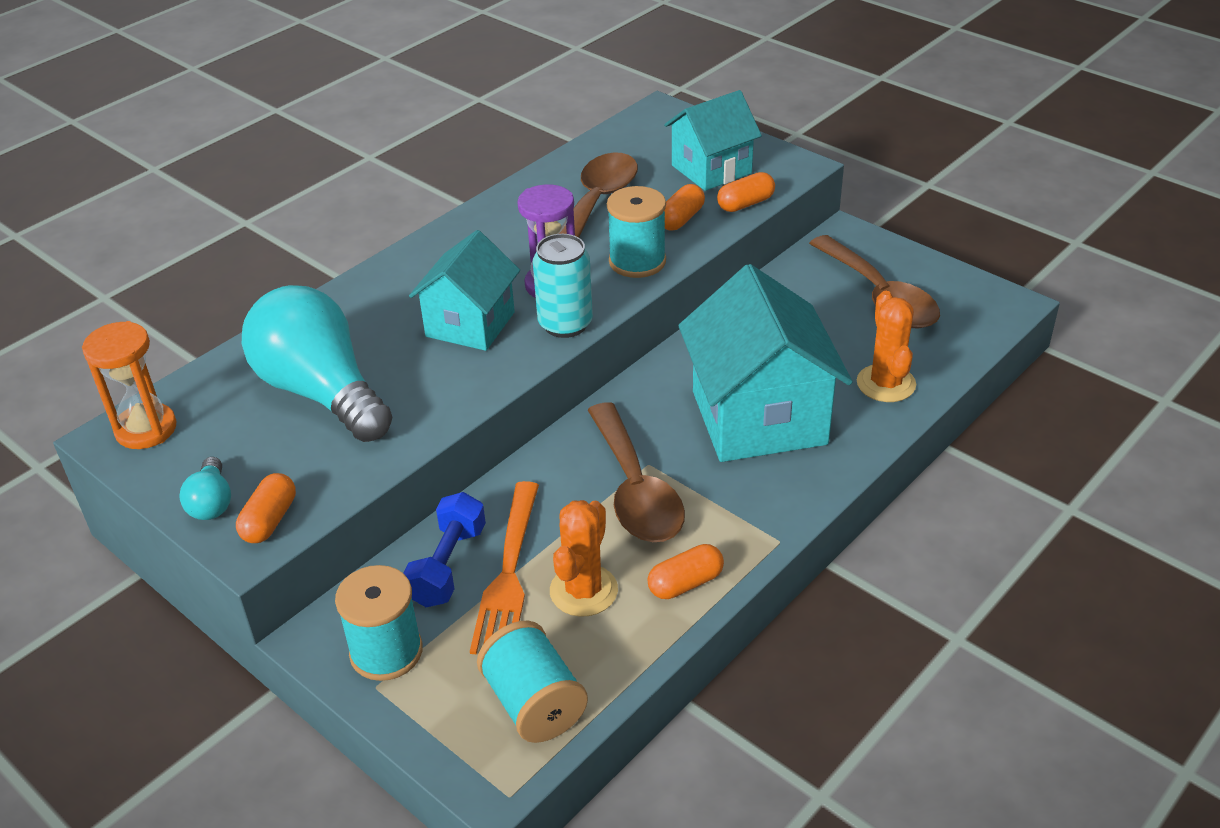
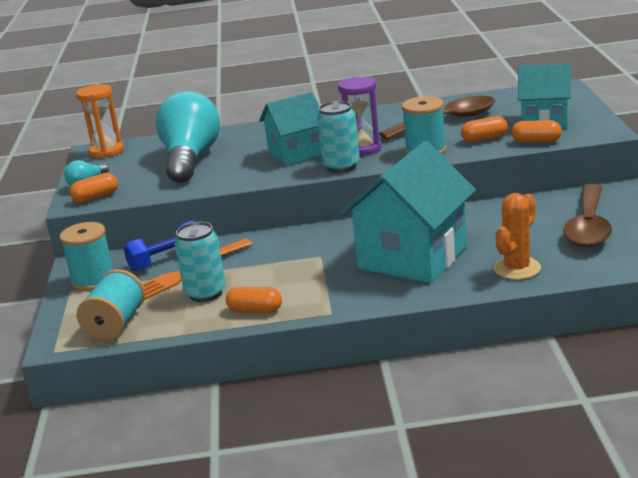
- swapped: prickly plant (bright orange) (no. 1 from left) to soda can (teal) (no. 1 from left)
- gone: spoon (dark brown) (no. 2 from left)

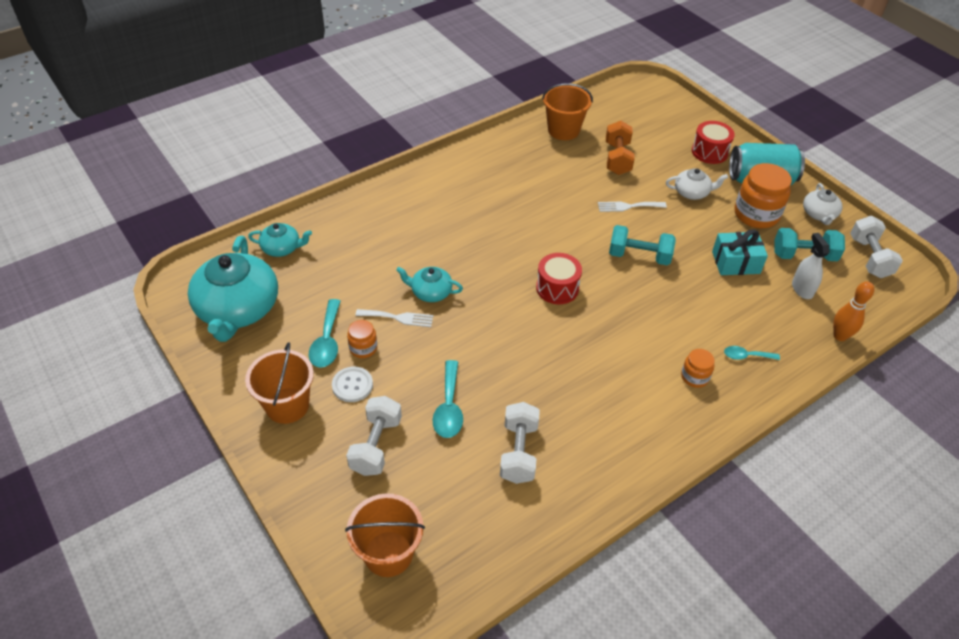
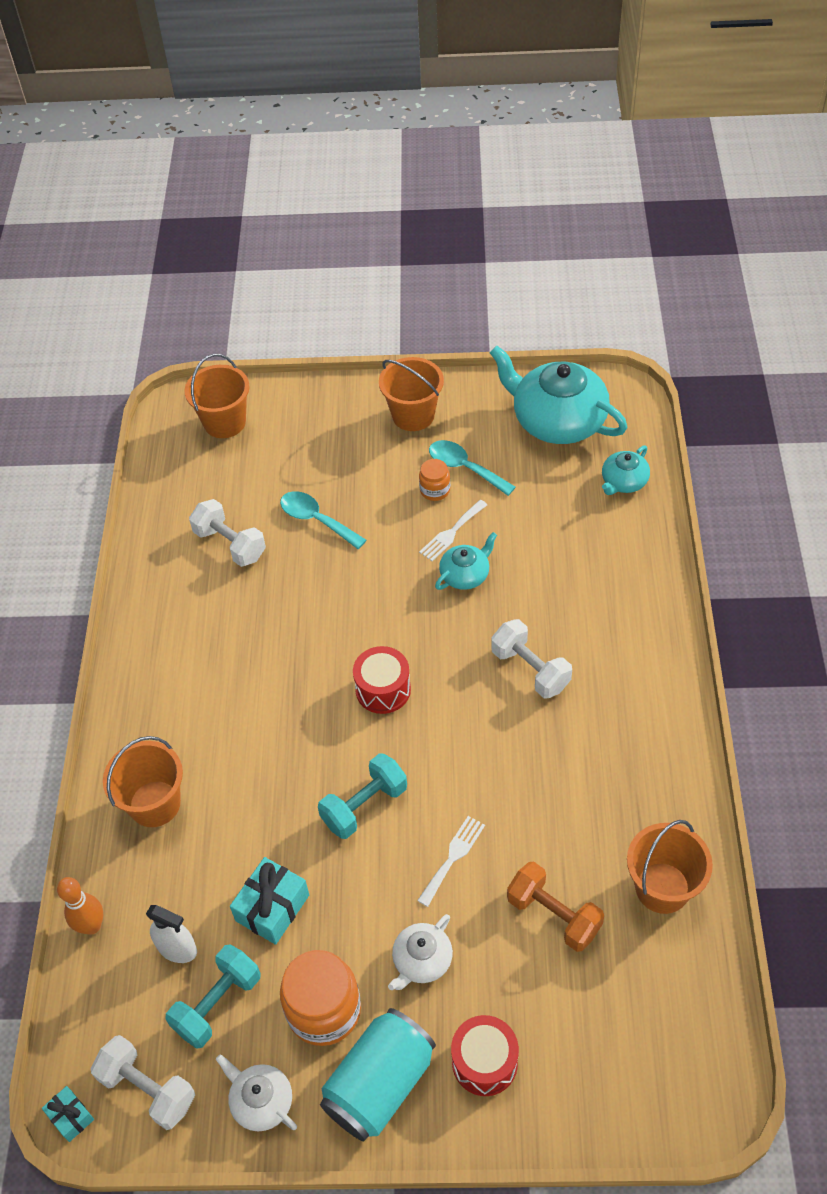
- new: gift (teal) (no. 1 from left)
- swapped: spoon (teal) (no. 3 from left) to sand bucket (bright orange) (no. 1 from left)
- shifted: free weight (snow-white) (no. 1 from left in the first image) to free weight (snow-white) (no. 3 from left)
- gone: sewing button (snow-white)
- gone: jar (bright orange) (no. 2 from left)

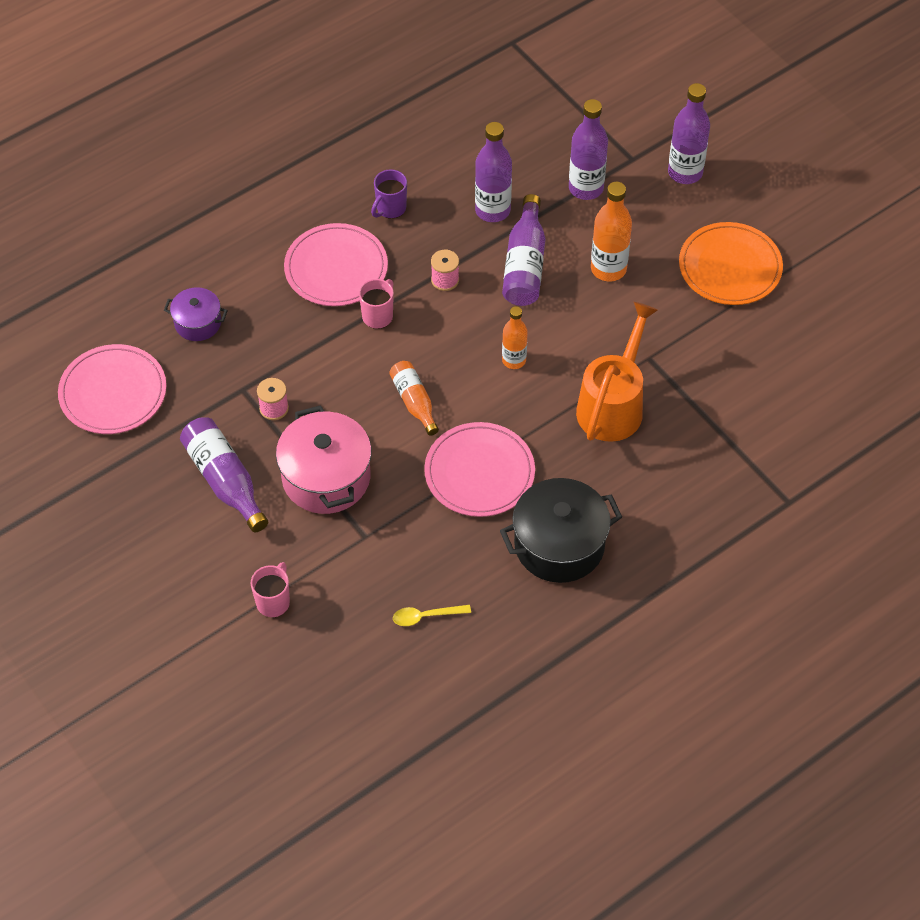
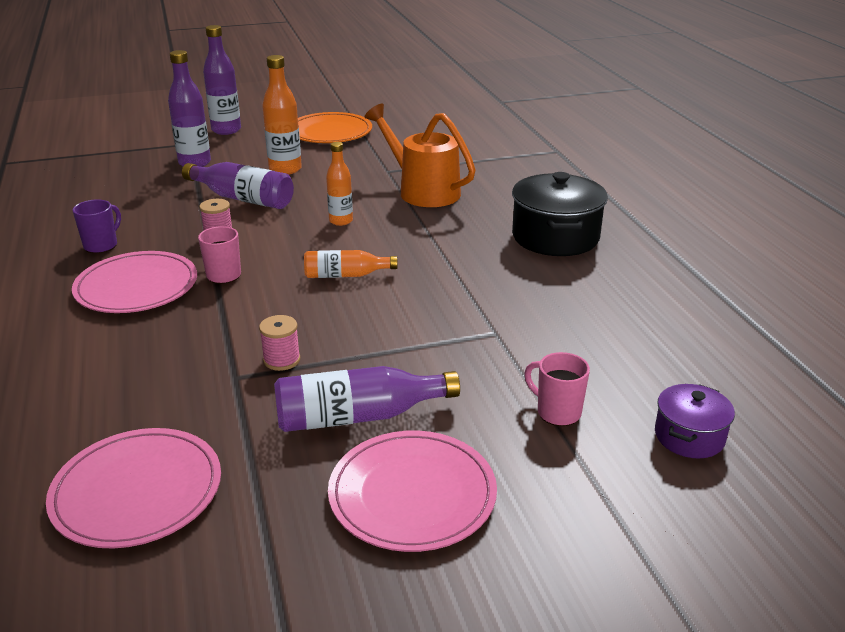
- rotated: mug (royal purple) 120 degrees counterclockwise
- shifted: dinner plate (pink) (no. 3 from left)
- shifted: stockpot (royal purple)
- gone: stockpot (pink)
- gone: spoon (yellow)
- gone: flask (royal purple) (no. 2 from left)

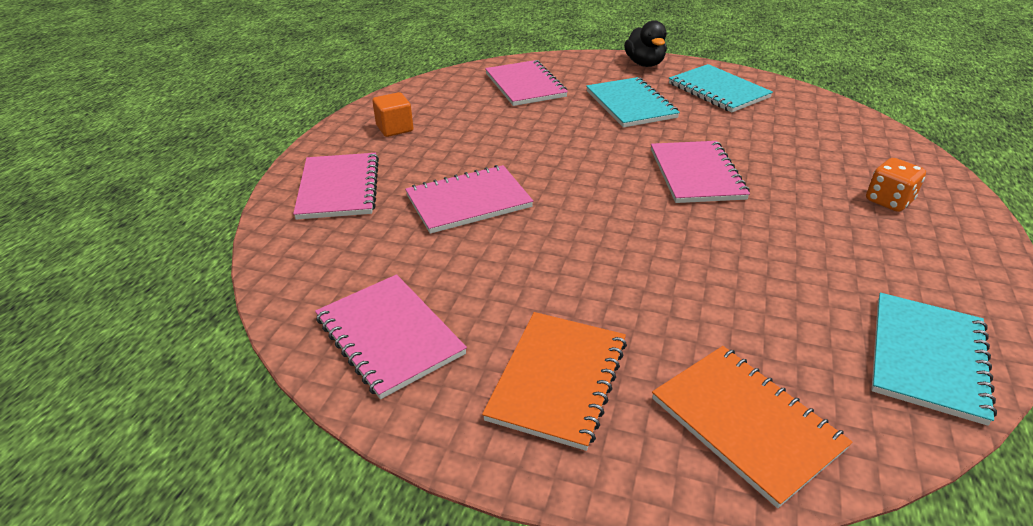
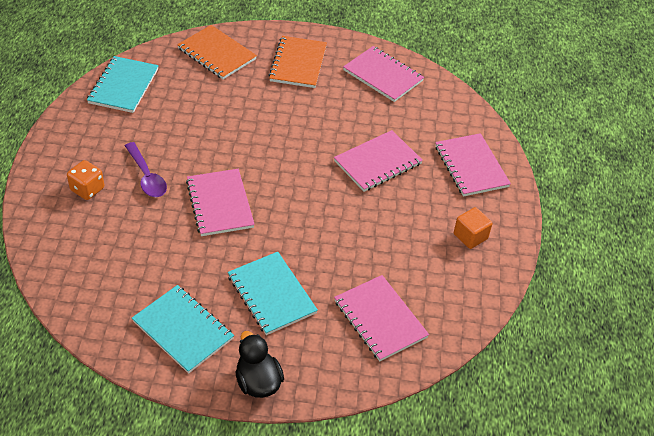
- new: spoon (royal purple)

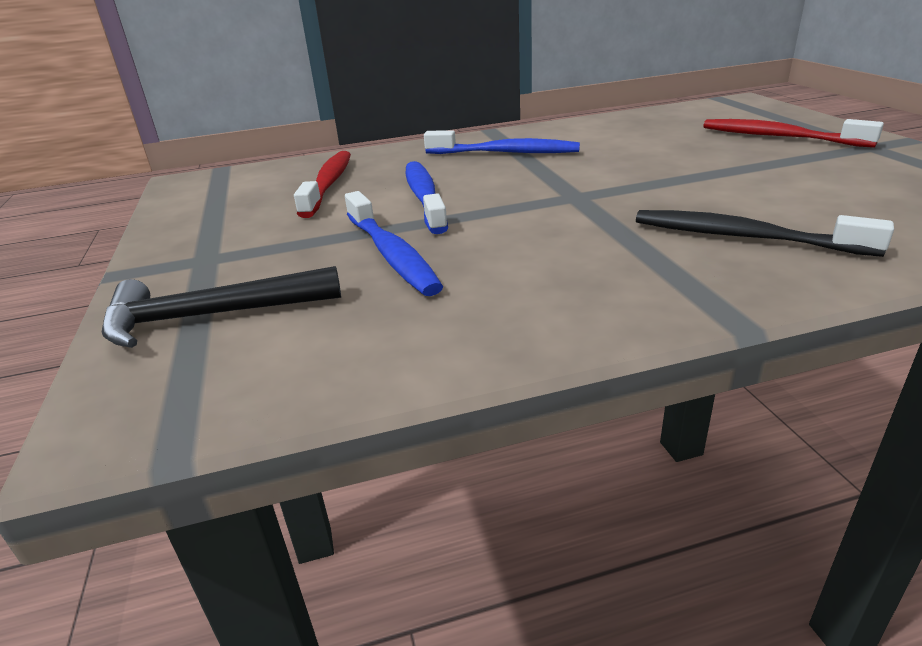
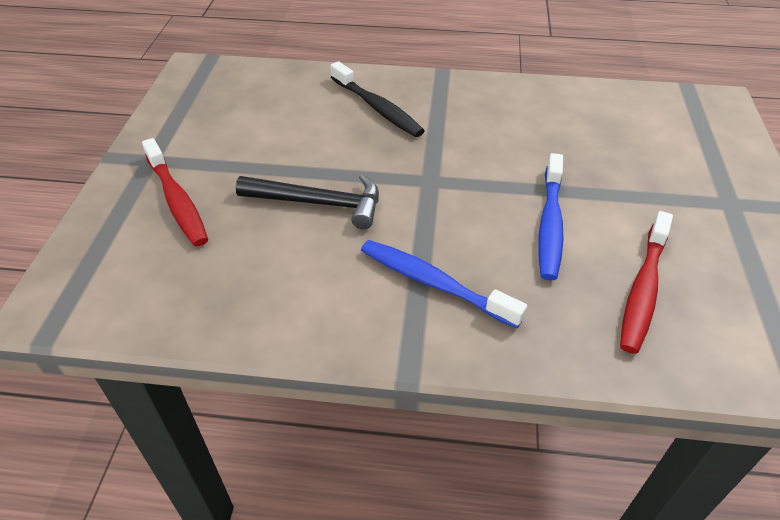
- shifted: claw hammer (ebony)
- gone: toothbrush (cobalt) (no. 1 from left)

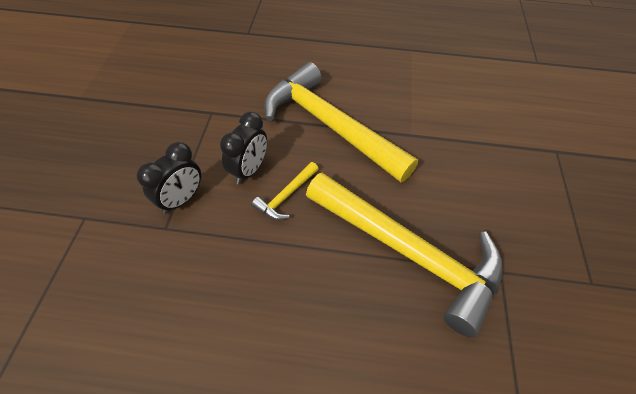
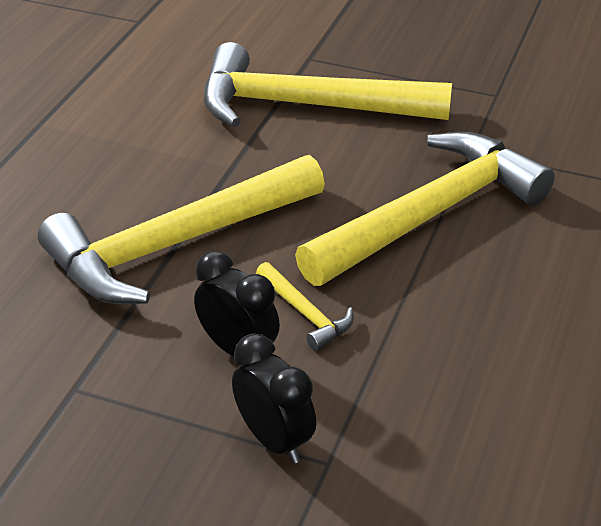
- new: claw hammer (yellow) (no. 3 from left)

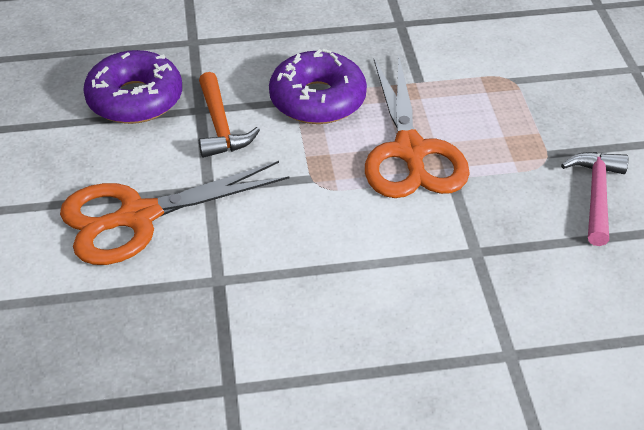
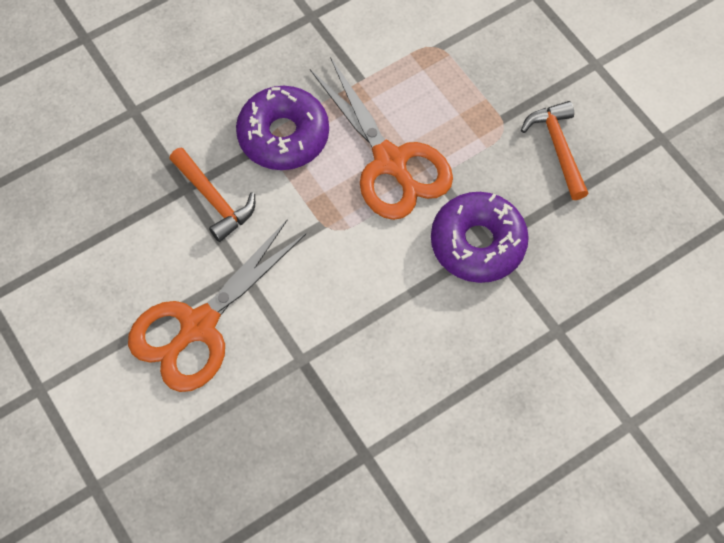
- shifted: glazed donut (royal purple) (no. 1 from left in the first image) to glazed donut (royal purple) (no. 2 from left)
- repainted: claw hammer (pink) to claw hammer (bright orange) (no. 2 from left)

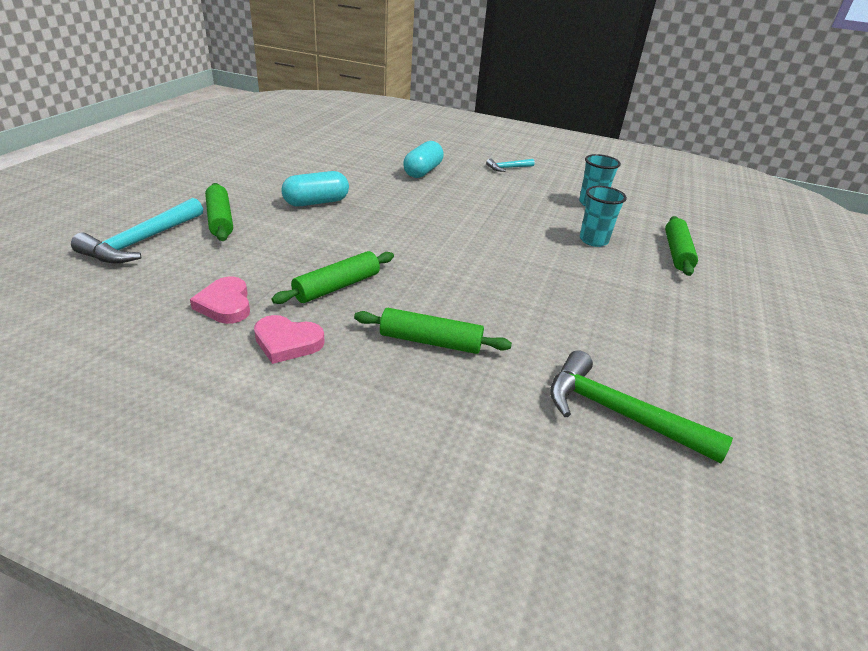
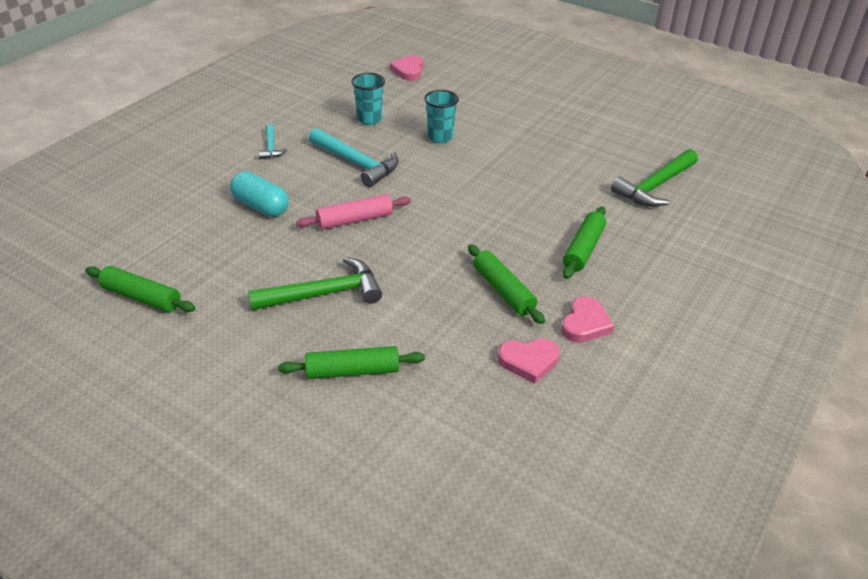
- shifted: dough roller (leaf-green) (no. 4 from left in the first image) to dough roller (leaf-green) (no. 1 from left)
- swapped: capsule (teal) (no. 1 from left) to claw hammer (leaf-green) (no. 1 from left)
- new: dough roller (pink)
- shifted: claw hammer (teal) (no. 1 from left in the first image) to claw hammer (teal) (no. 2 from left)
- new: heart shape (pink) (no. 1 from left)

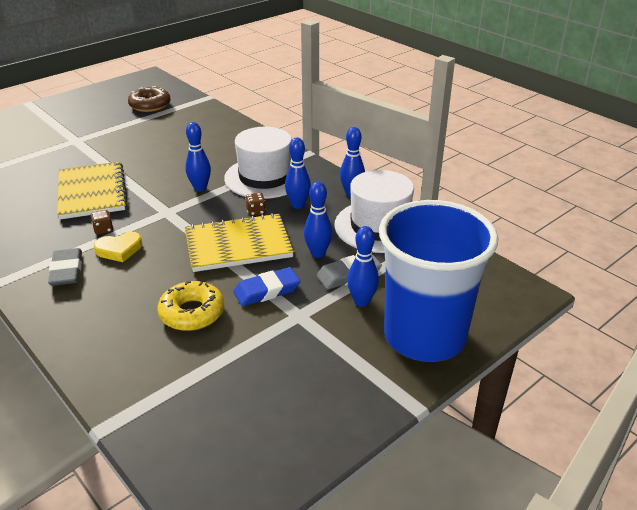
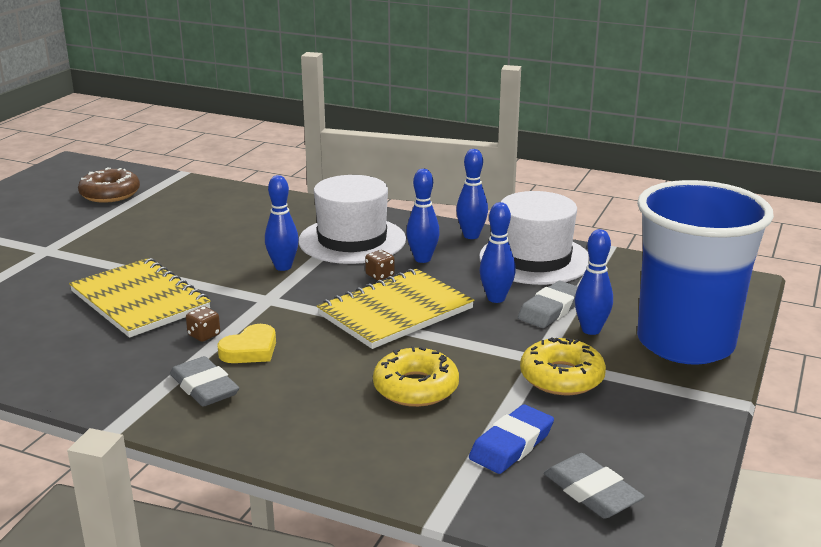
- shifted: pencil eraser (cobalt)
- new: glazed donut (yellow) (no. 2 from left)
- new: pencil eraser (ash-grey) (no. 3 from left)

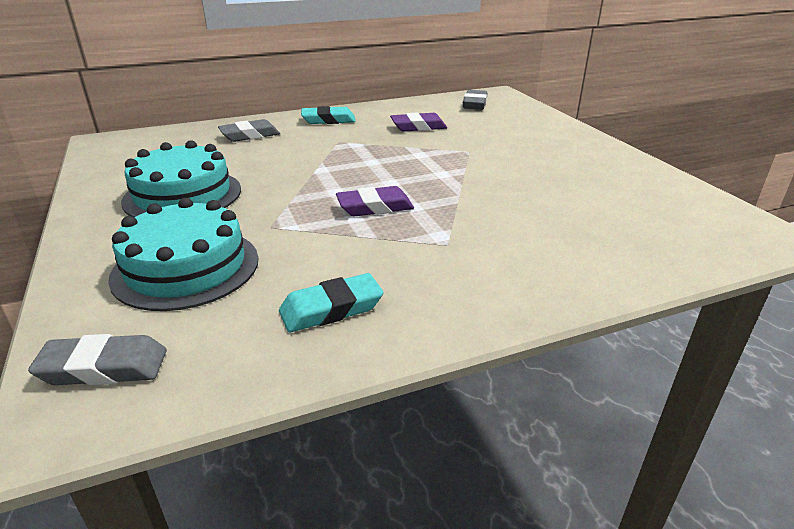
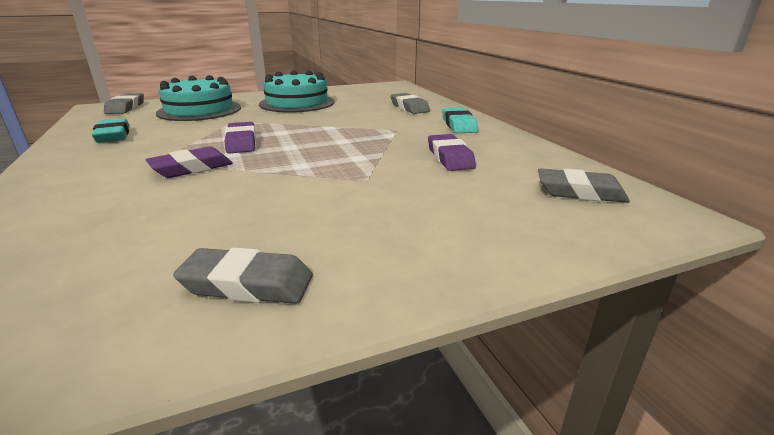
- new: pencil eraser (royal purple) (no. 1 from left)
- new: pencil eraser (ash-grey) (no. 2 from left)

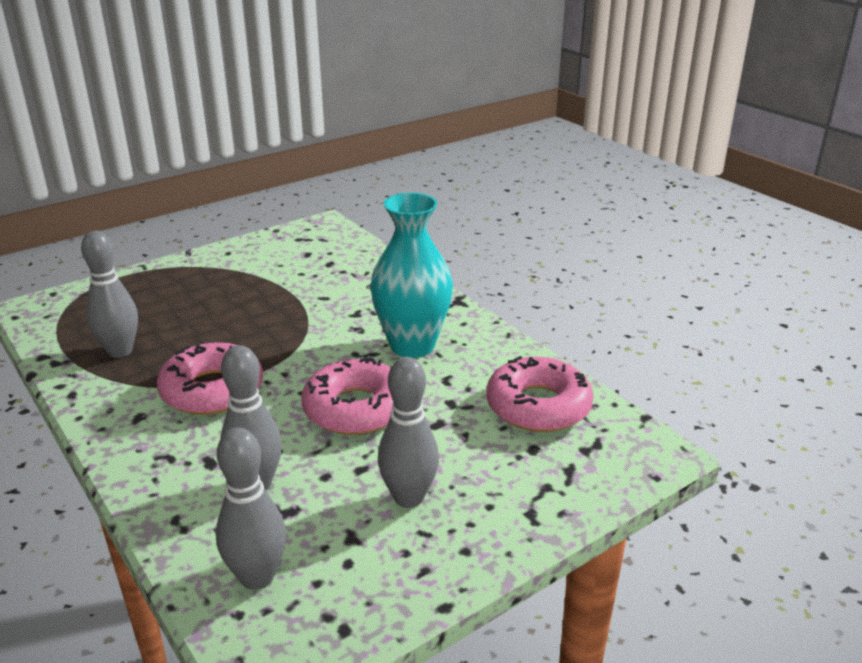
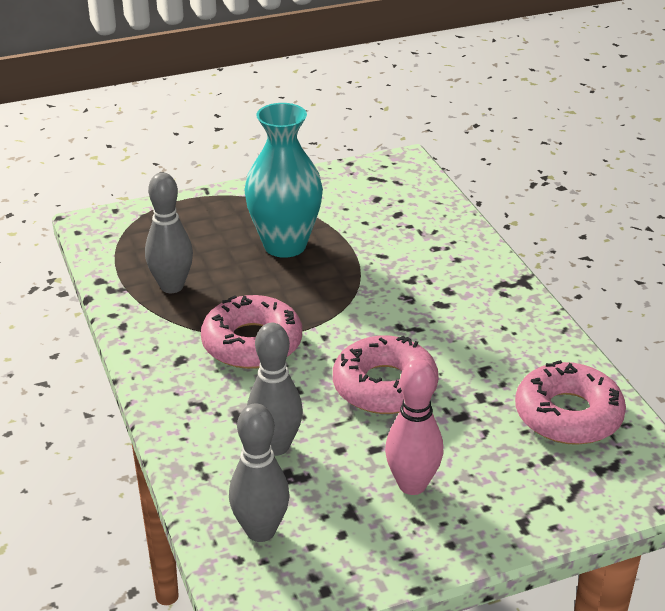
- shifted: vase (teal)
- repainted: skittle (ash-grey) (no. 4 from left) to skittle (pink)

